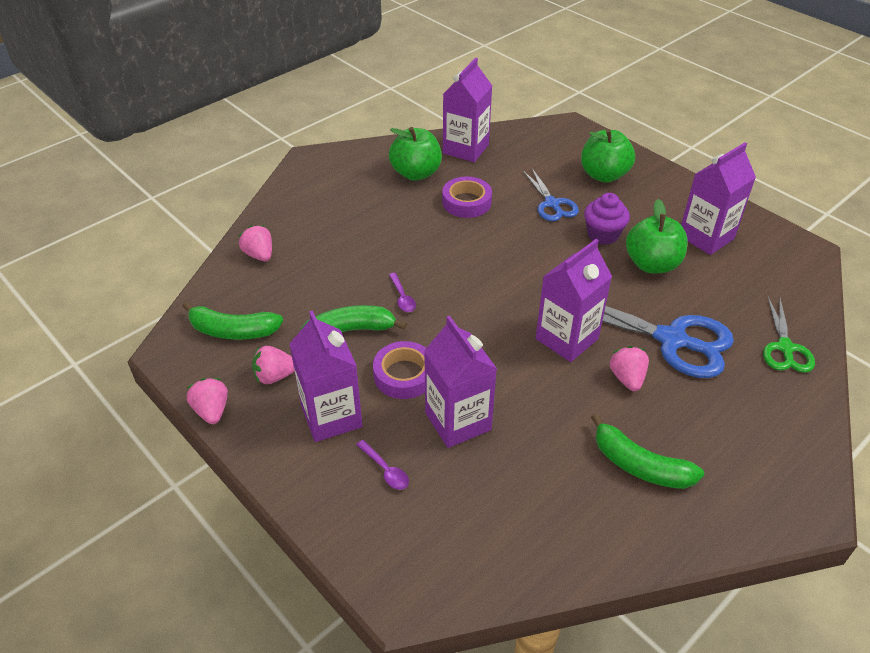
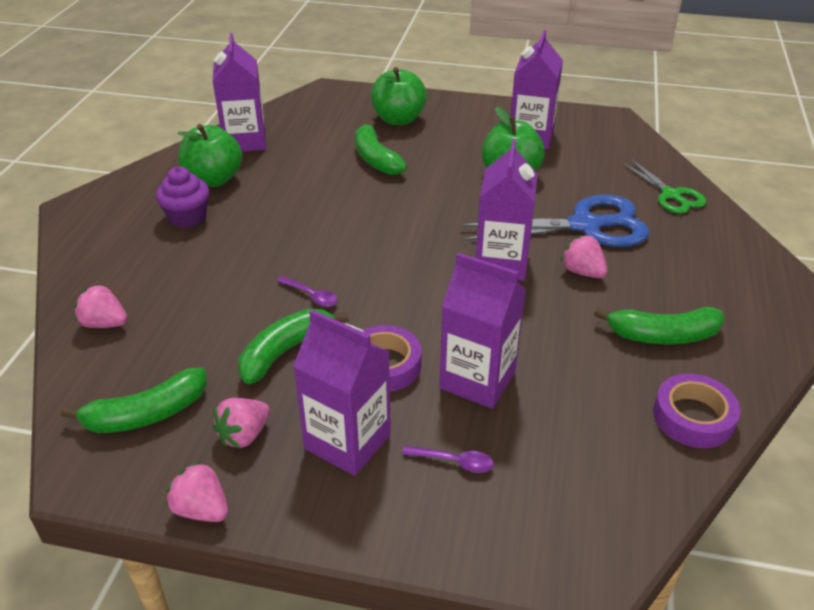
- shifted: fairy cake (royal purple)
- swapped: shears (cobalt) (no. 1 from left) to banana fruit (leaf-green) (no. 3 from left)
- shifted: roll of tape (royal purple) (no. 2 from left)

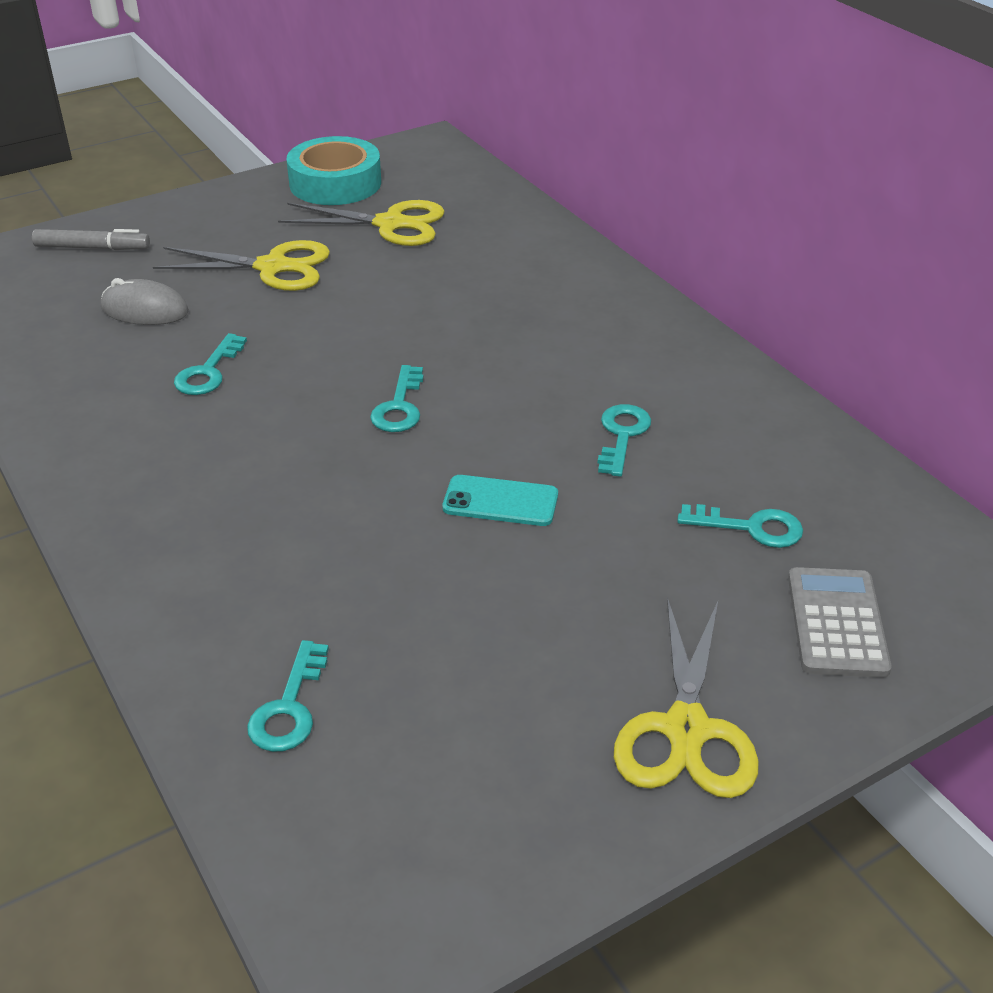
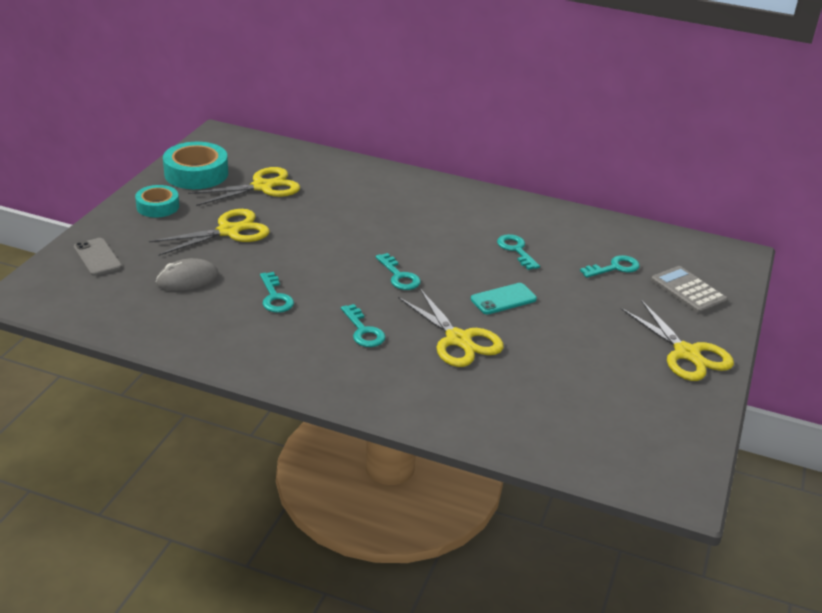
- swapped: marker (ash-grey) to mobile phone (ash-grey)
- new: roll of tape (teal) (no. 1 from left)
- shifted: door key (teal) (no. 2 from left)
- new: shears (yellow) (no. 3 from left)

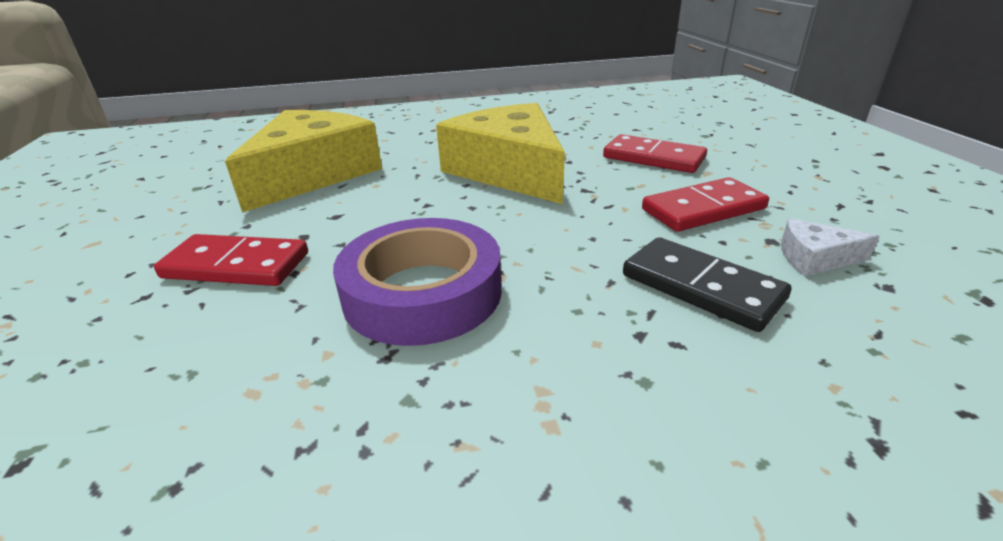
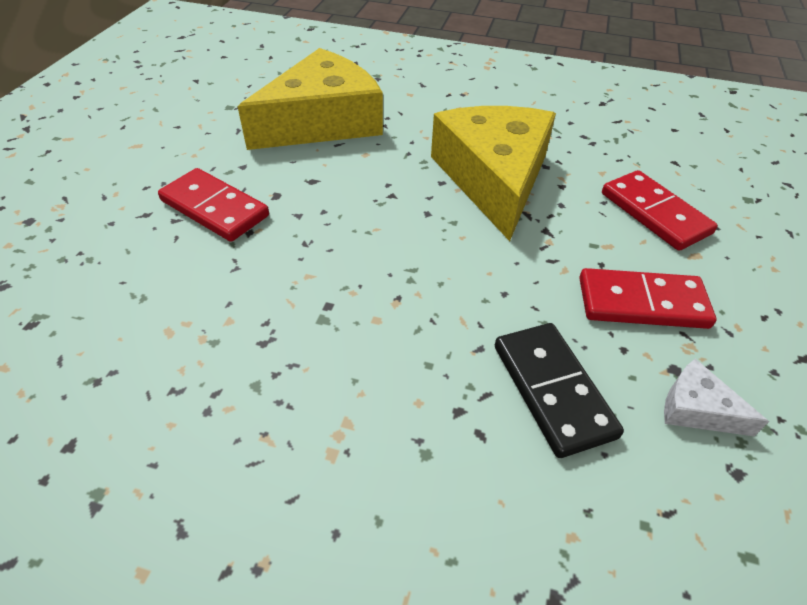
- gone: roll of tape (royal purple)

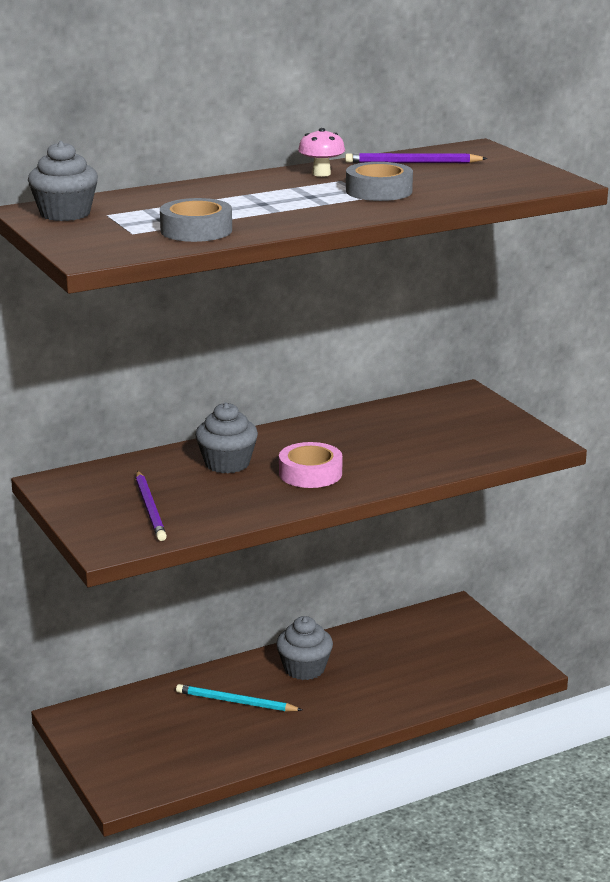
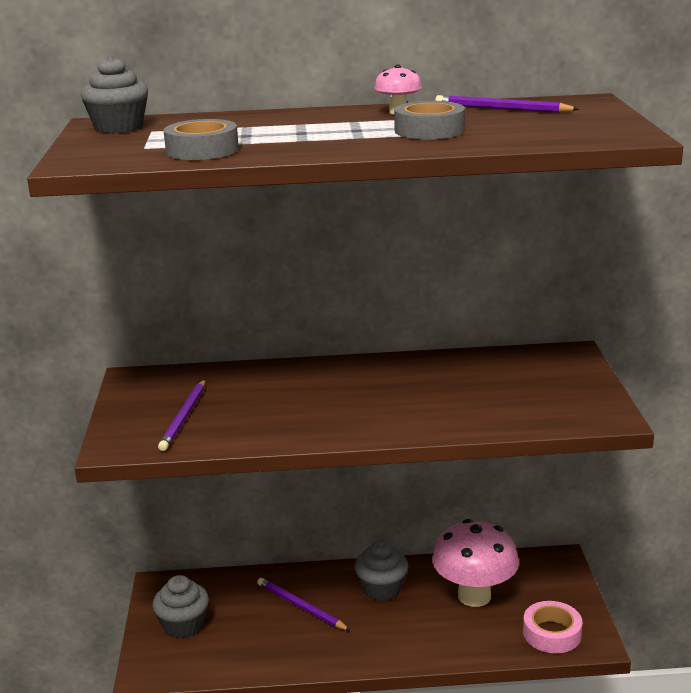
- shifted: fairy cake (ash-grey) (no. 2 from left)
- repainted: pencil (teal) to pencil (royal purple) (no. 2 from left)
- new: fungus (pink) (no. 2 from left)
- shifted: roll of tape (pink)

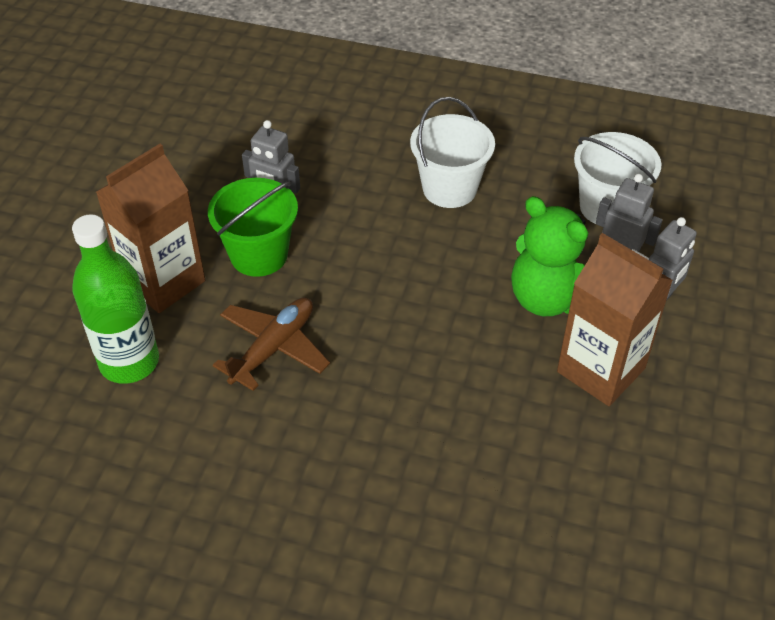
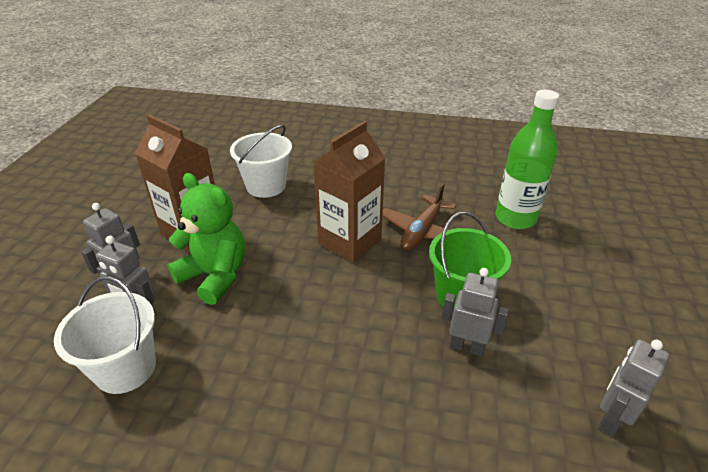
- shifted: sand bucket (snow-white) (no. 1 from left in the first image) to sand bucket (snow-white) (no. 2 from left)
- shifted: carton (dark brown) (no. 1 from left in the first image) to carton (dark brown) (no. 2 from left)
- new: toy robot (ash-grey) (no. 4 from left)

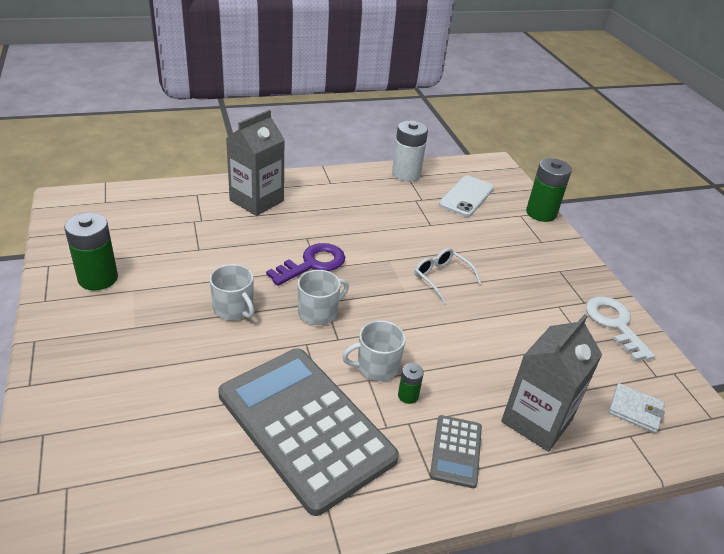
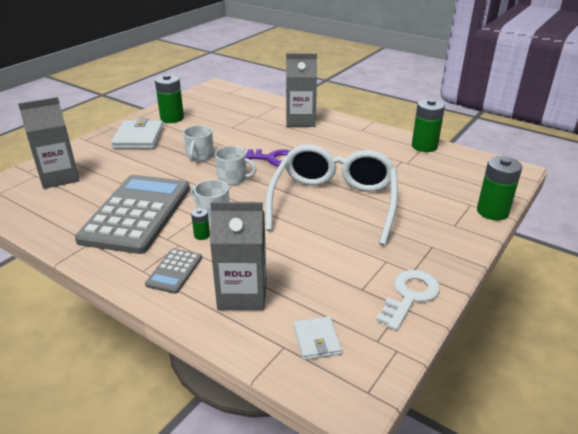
- new: carton (ash-grey) (no. 1 from left)
- new: billfold (snow-white) (no. 1 from left)
- rotated: pocket calculator (ash-grey) (no. 2 from left) 45 degrees counterclockwise
- scaled: glasses (snow-white) x2.50
- repainted: battery (snow-white) to battery (leaf-green) (no. 3 from left)
- gone: mobile phone (snow-white)

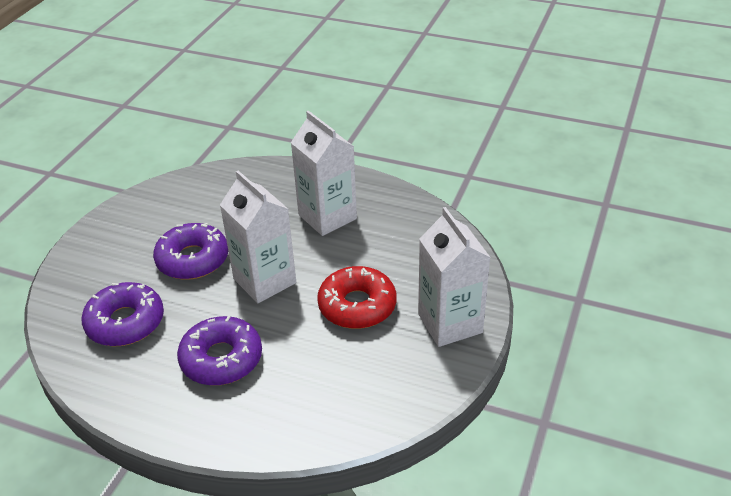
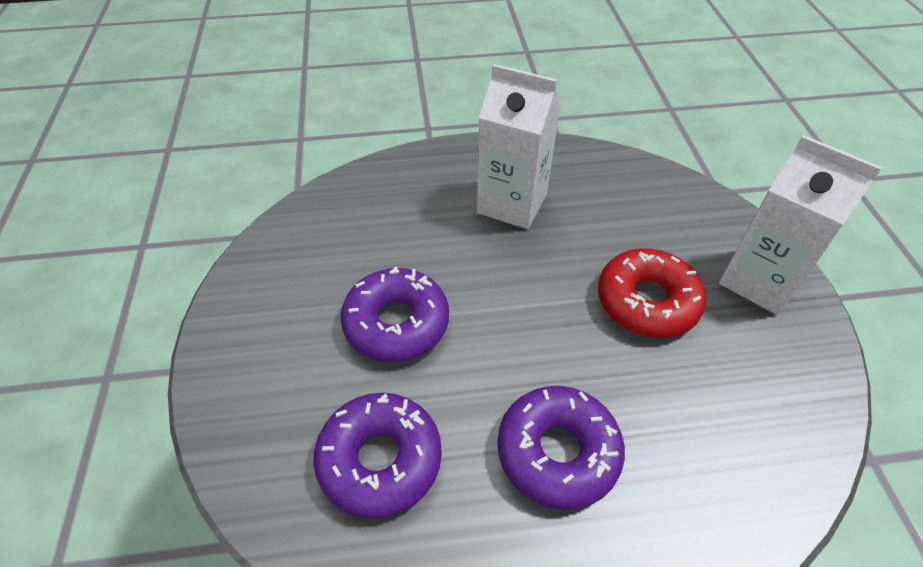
- gone: carton (snow-white) (no. 1 from left)

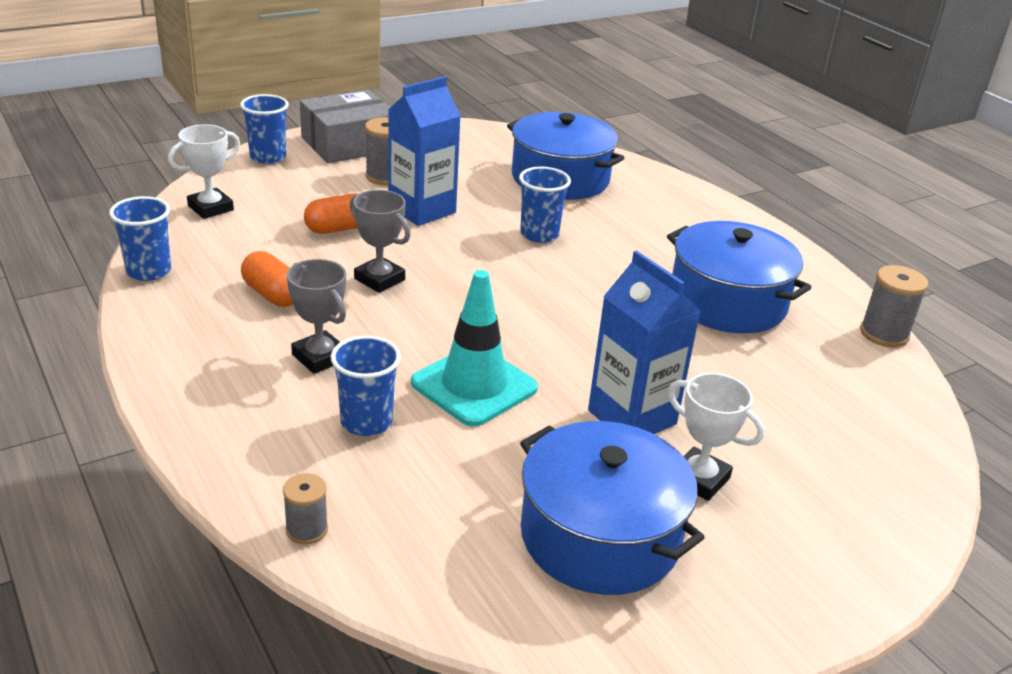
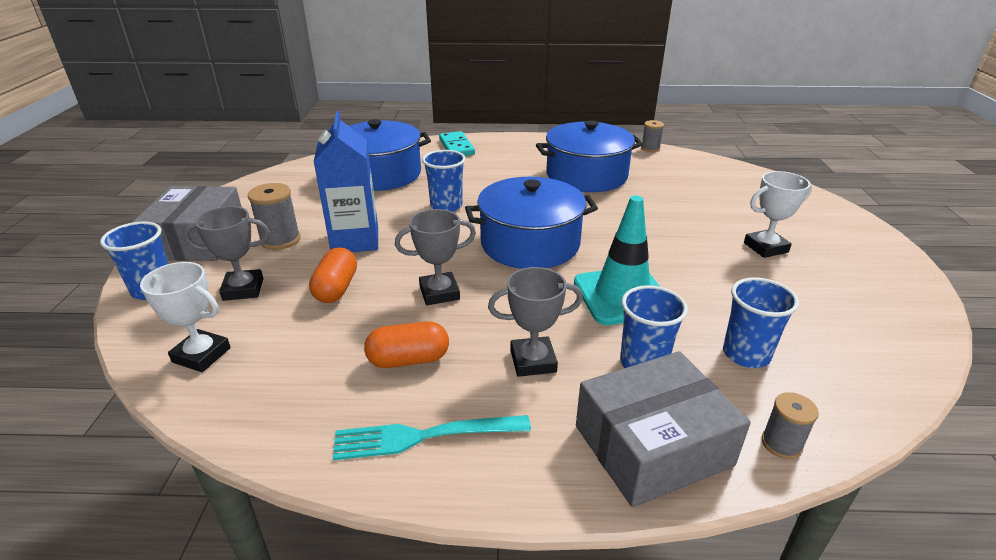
- rotated: trophy (snow-white) (no. 1 from left) 60 degrees counterclockwise
- new: trophy (ash-grey) (no. 1 from left)
- new: table fork (teal)
- new: domino piece (teal)
- shifted: stockpot (cobalt) (no. 2 from left)
- new: box (ash-grey) (no. 2 from left)
- scaled: reel of thread (ash-grey) (no. 3 from left in the first image) x0.64
- shifted: beaker (cobalt) (no. 1 from left in the first image) to beaker (cobalt) (no. 4 from left)
- gone: carton (cobalt) (no. 2 from left)

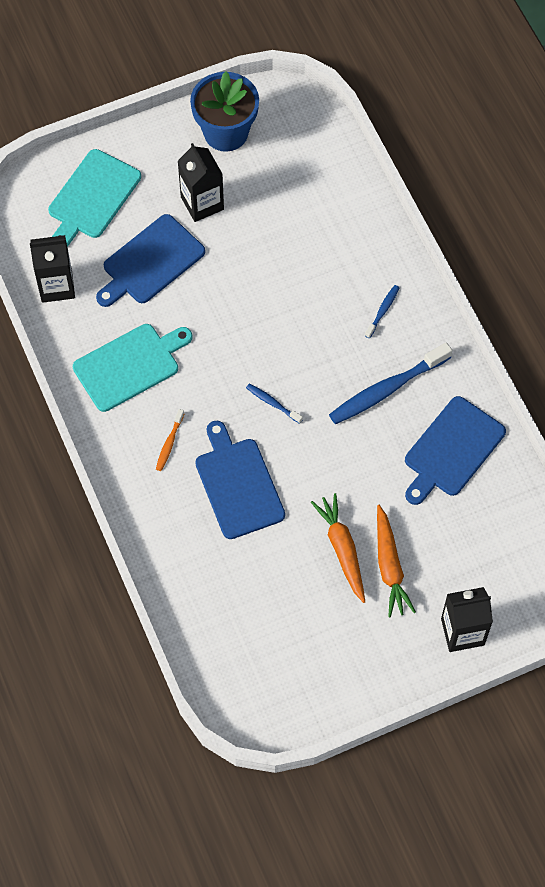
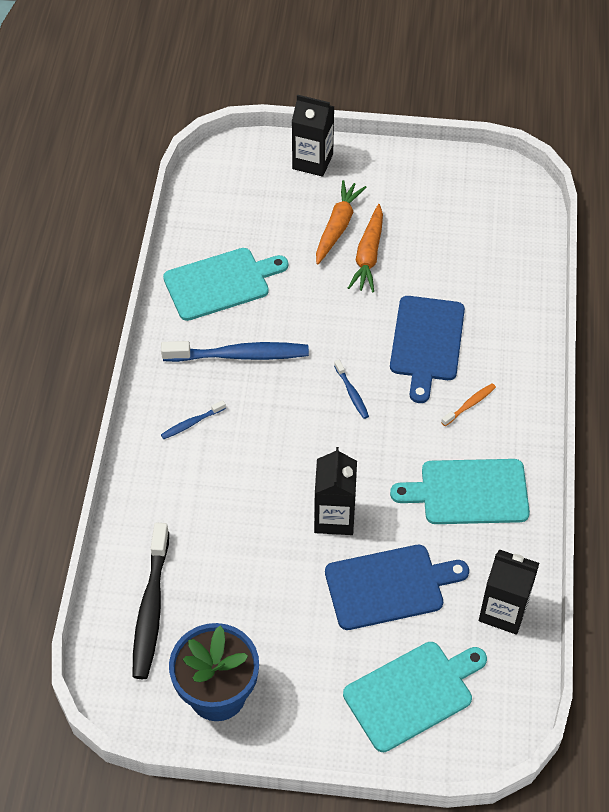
- new: toothbrush (ebony)
- repainted: cutting board (cobalt) (no. 3 from left) to cutting board (teal) (no. 1 from left)
- shifted: carton (ebony) (no. 2 from left)

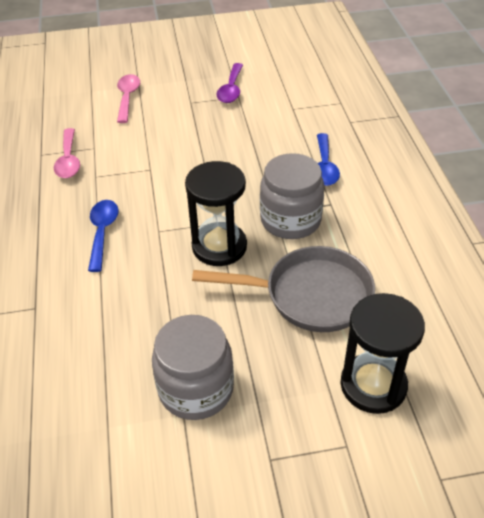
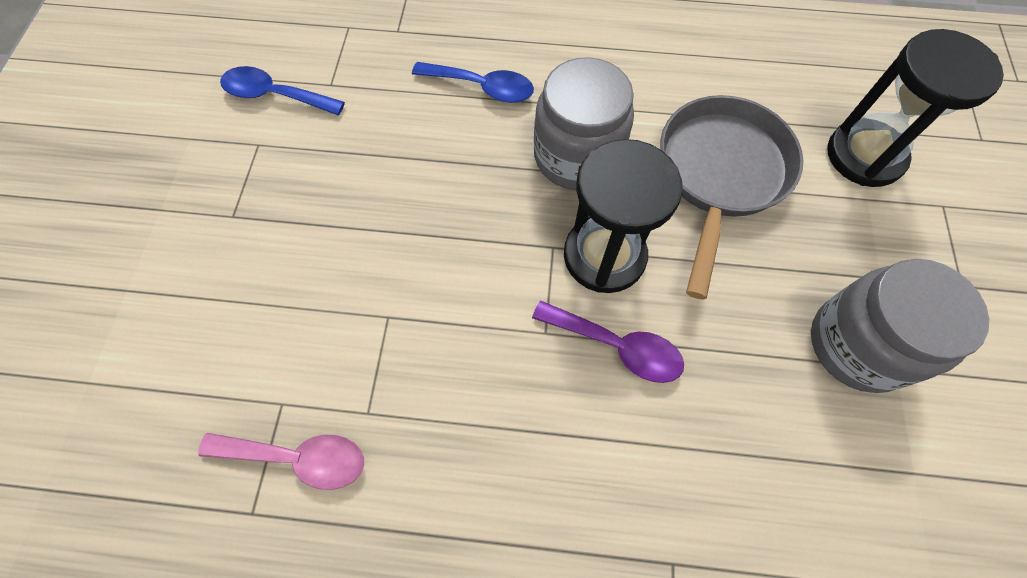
- shifted: spoon (cobalt) (no. 1 from left)
- shifted: spoon (royal purple)
- gone: spoon (pink) (no. 2 from left)

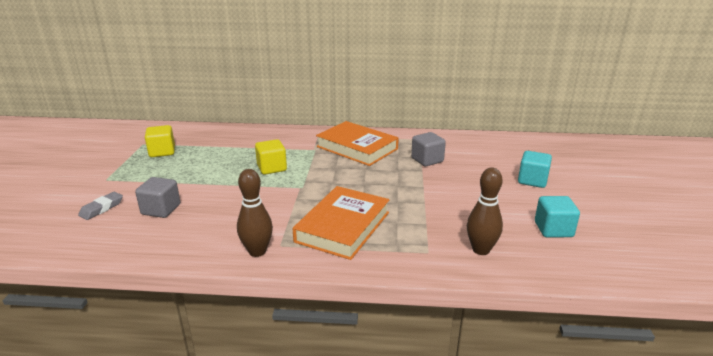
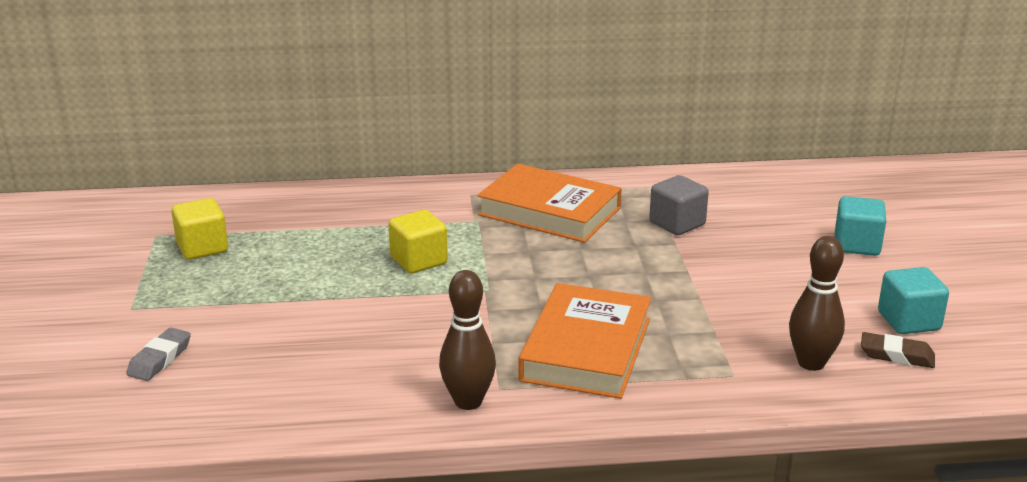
- new: pencil eraser (dark brown)
- gone: cube (ash-grey) (no. 1 from left)

